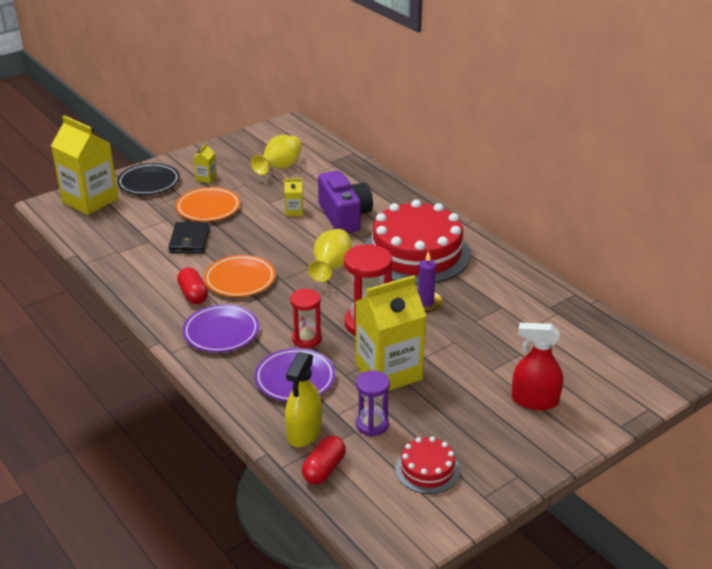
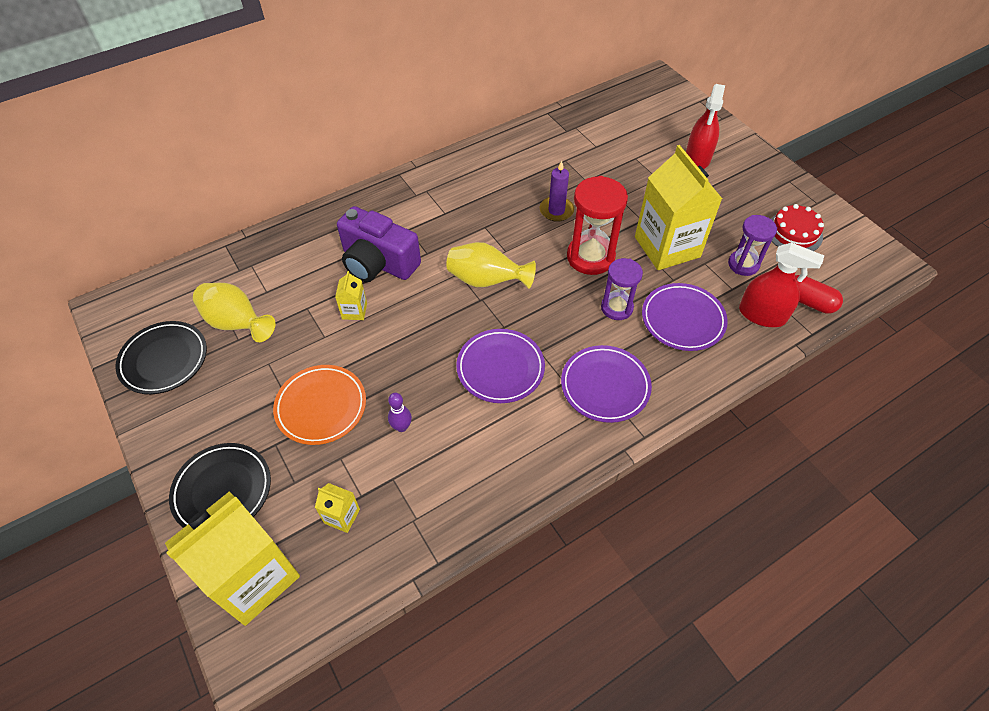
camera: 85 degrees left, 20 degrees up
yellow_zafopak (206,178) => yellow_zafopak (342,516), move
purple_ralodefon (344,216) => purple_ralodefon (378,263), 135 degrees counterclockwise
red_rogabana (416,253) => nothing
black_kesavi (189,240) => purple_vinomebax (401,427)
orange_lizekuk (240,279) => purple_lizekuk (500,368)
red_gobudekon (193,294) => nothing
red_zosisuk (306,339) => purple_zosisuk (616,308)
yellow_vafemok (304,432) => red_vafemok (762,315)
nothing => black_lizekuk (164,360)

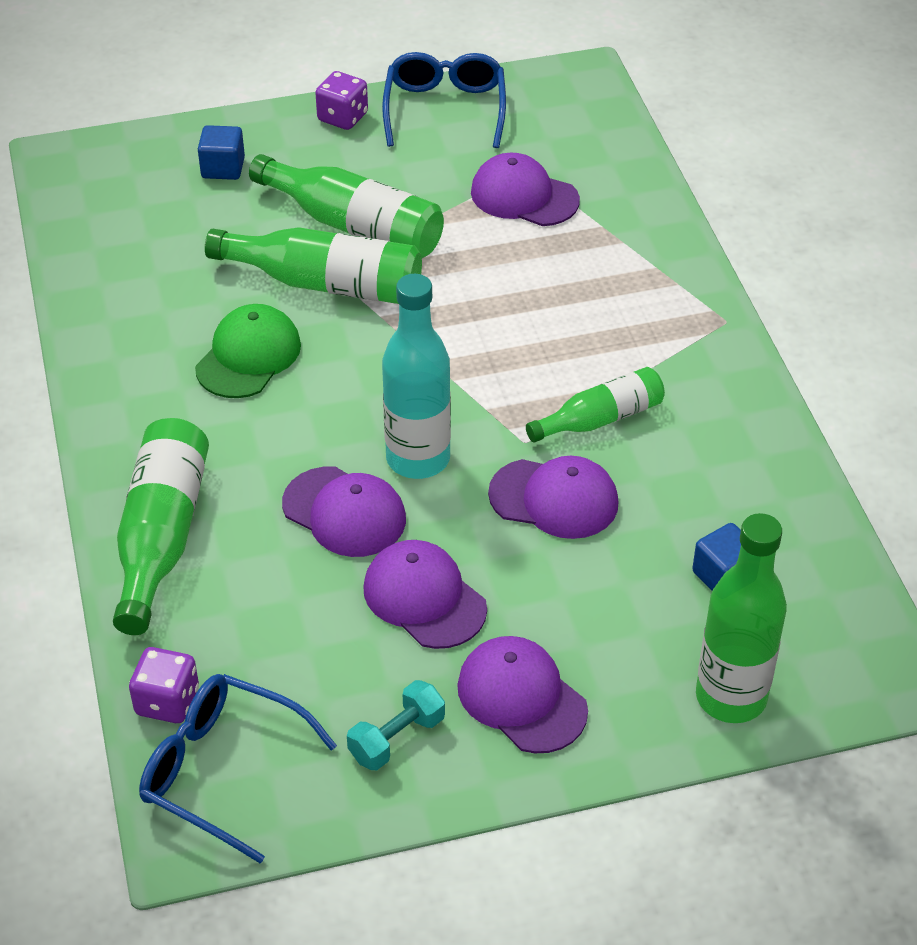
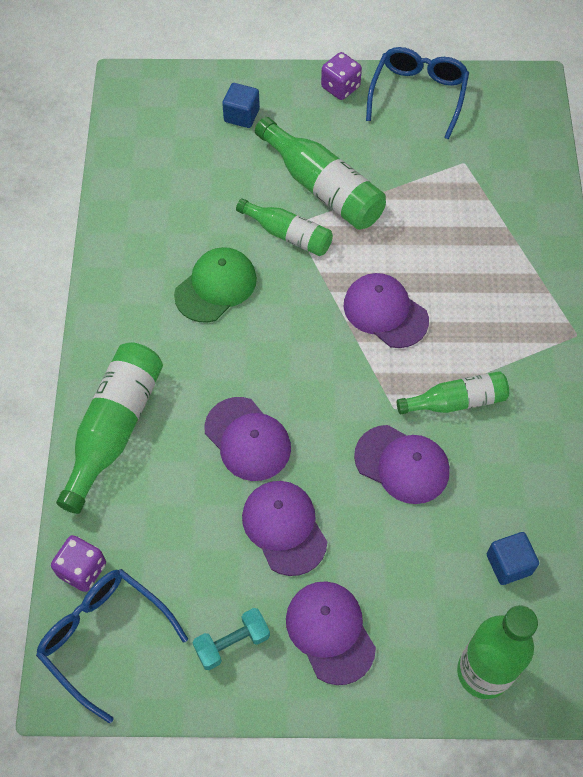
camera: 15 degrees right, 15 degrees up
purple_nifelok (524,196) => purple_nifelok (385,312), move
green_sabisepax (326,283) => green_sabisepax (288,234), x0.63
turquoise_sabisepax (418,459) => nothing

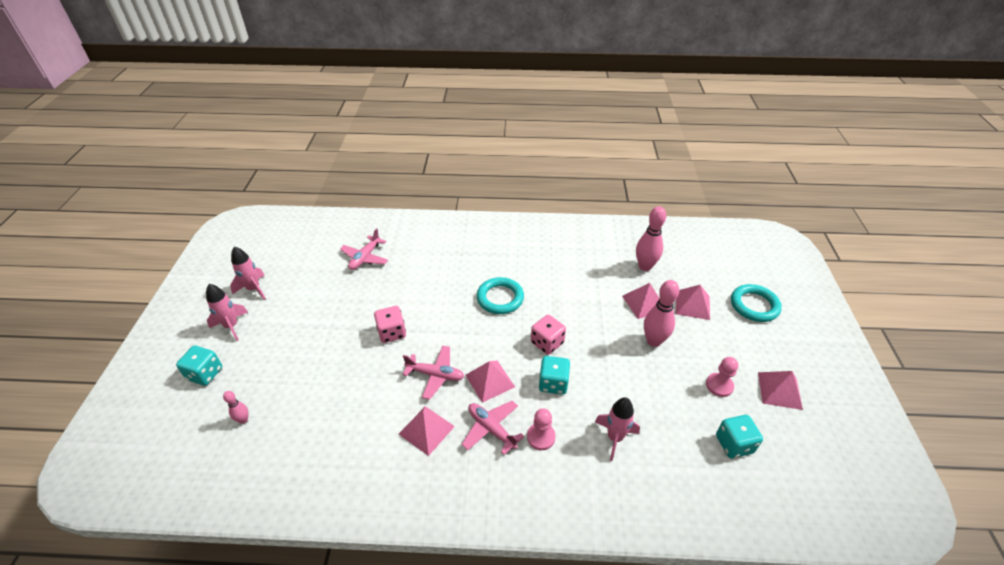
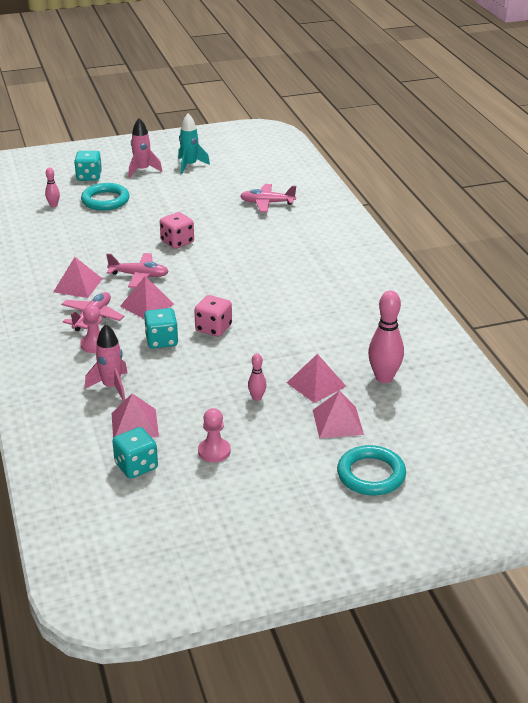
camera: 70 degrees right, 10 degrees down
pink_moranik (253,289) => turquoise_moranik (190,165)
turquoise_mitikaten (500,298) => turquoise_mitikaten (105,200), move
pink_vinomebax (653,341) => pink_vinomebax (257,398), x0.52
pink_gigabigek (435,375) => pink_gigabigek (139,276), 75 degrees counterclockwise
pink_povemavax (779,390) => pink_povemavax (134,424), move

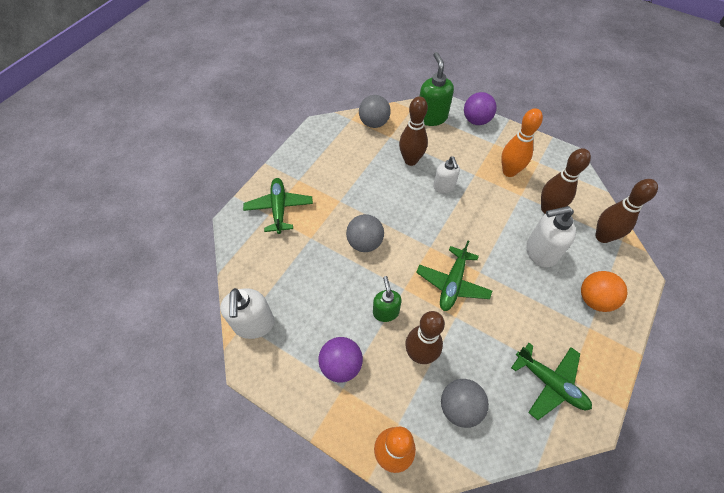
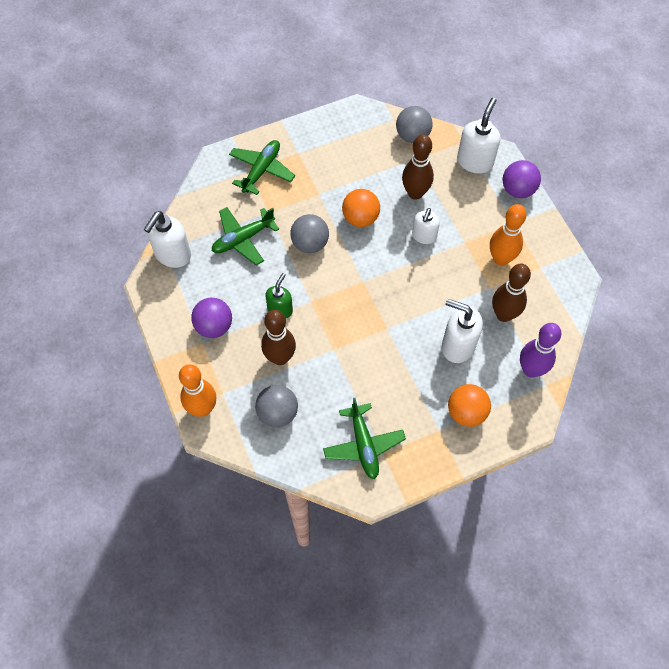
camera: 35 degrees right, 5 degrees up
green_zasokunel (431,117) => white_zasokunel (475,161)
brown_vinomebax (602,236) => purple_vinomebax (531,370)
green_gigabigek (452,283) => green_gigabigek (243,239), move
nothing => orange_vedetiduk (360,218)

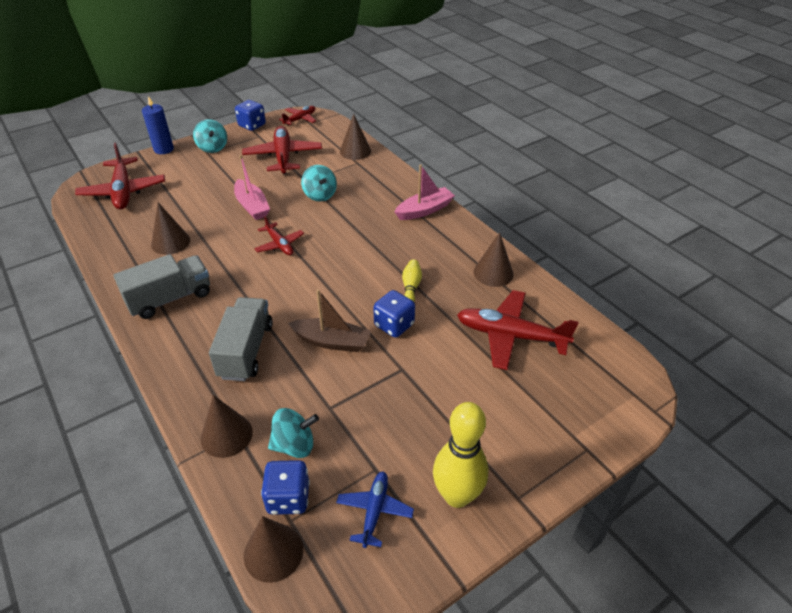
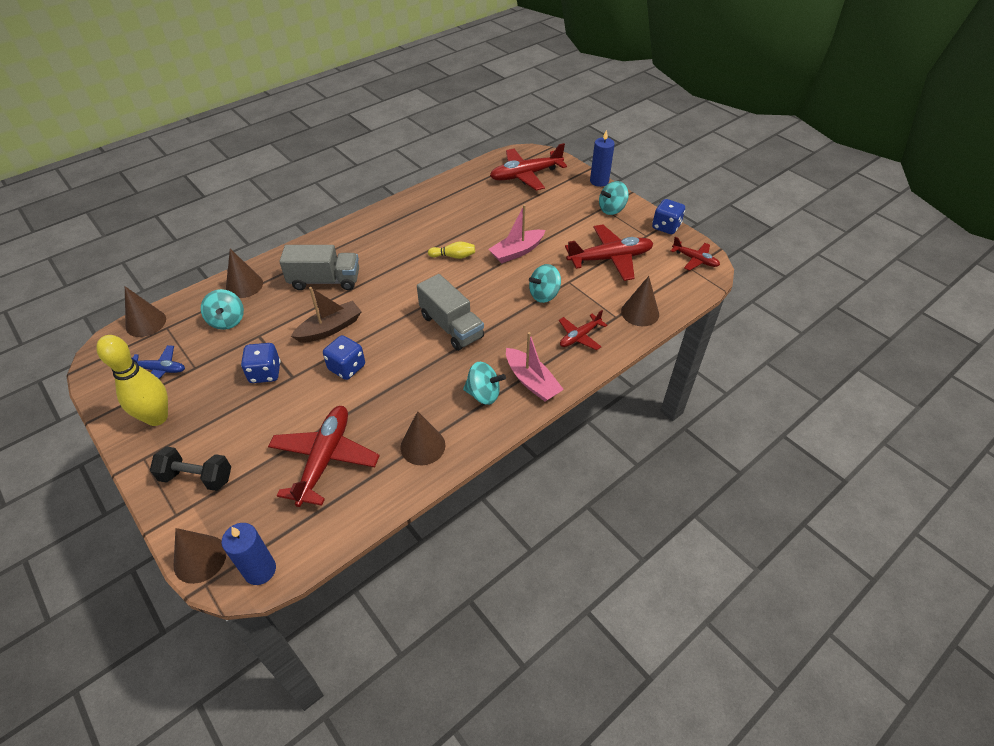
camera: 85 degrees right, 5 degrees up
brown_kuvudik (170,242) => brown_kuvudik (200,558), move
red_gigabigek (279,244) => red_gigabigek (579,336), move
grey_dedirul (170,298) => grey_dedirul (451,326), move
yellow_vinomebax (411,287) => yellow_vinomebax (453,256), move
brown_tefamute (332,341) => brown_tefamute (330,328), 135 degrees counterclockwise
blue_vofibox (288,498) => blue_vofibox (265,373), move
nothing => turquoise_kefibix (483,394)
nothing => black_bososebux (197,477)
nothing => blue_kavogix (260,570)

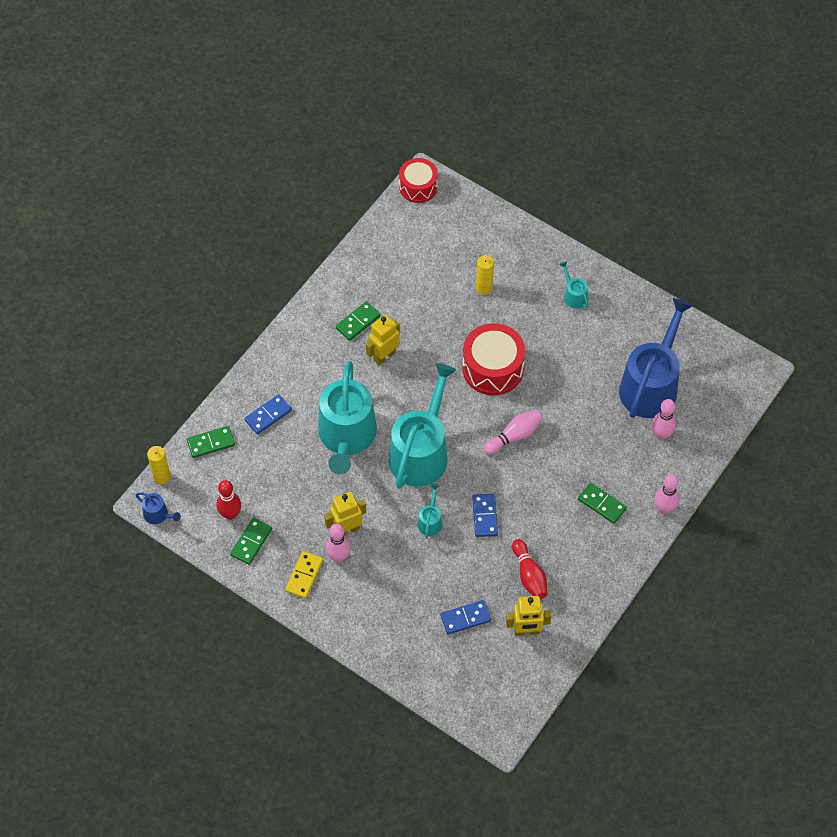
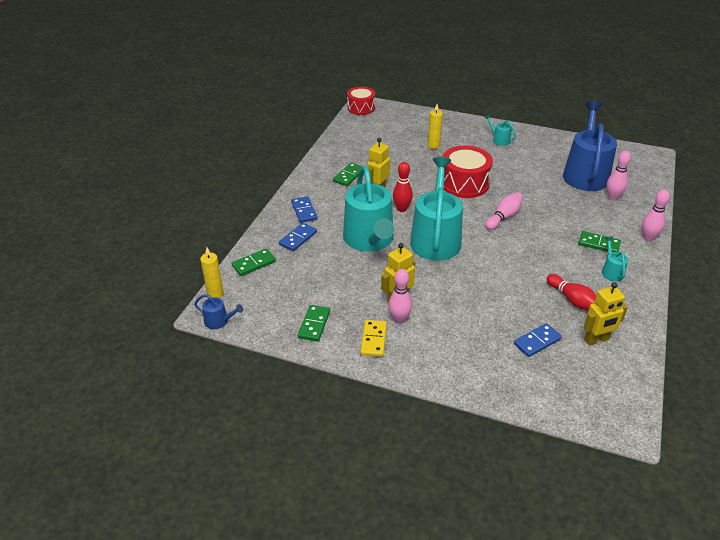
camera: 15 degrees left, 20 degrees down
red_vinomebax (230,514) => red_vinomebax (402,209), move
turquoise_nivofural (430,521) => turquoise_nivofural (611,271), move
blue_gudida (484,516) => blue_gudida (304,211), move

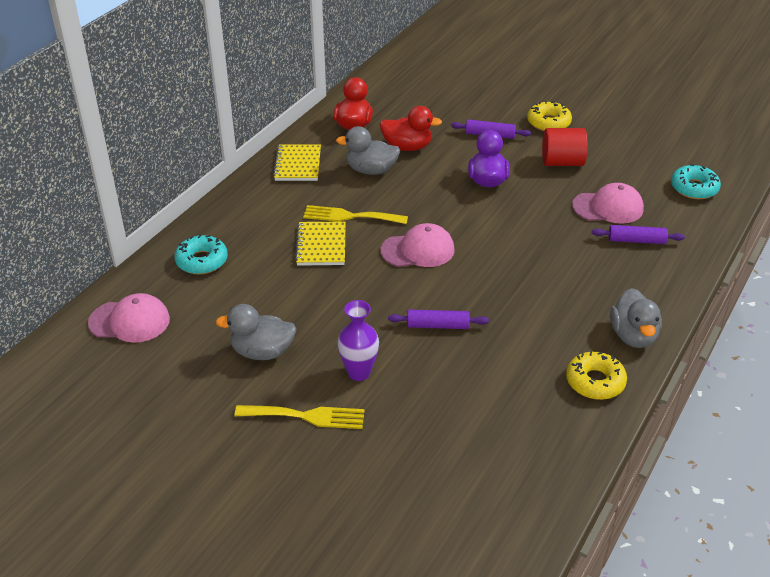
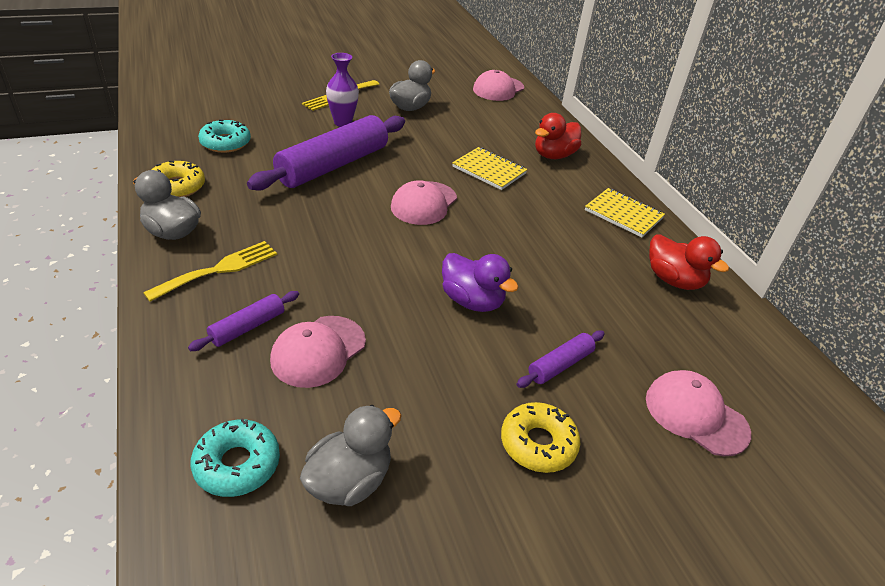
camera: 125 degrees right, 0 degrees up
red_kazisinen (407,147) => red_kazisinen (553,155), move
grey_kazisinen (371,170) => grey_kazisinen (349,481), move
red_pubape (562,162) => nothing
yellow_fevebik (350,216) => yellow_fevebik (219,269), move
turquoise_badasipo (202,261) => turquoise_badasipo (225,143), move
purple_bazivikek (437,325) => purple_bazivikek (333,165), x2.19
nothing => pink_nifelok (695,415)

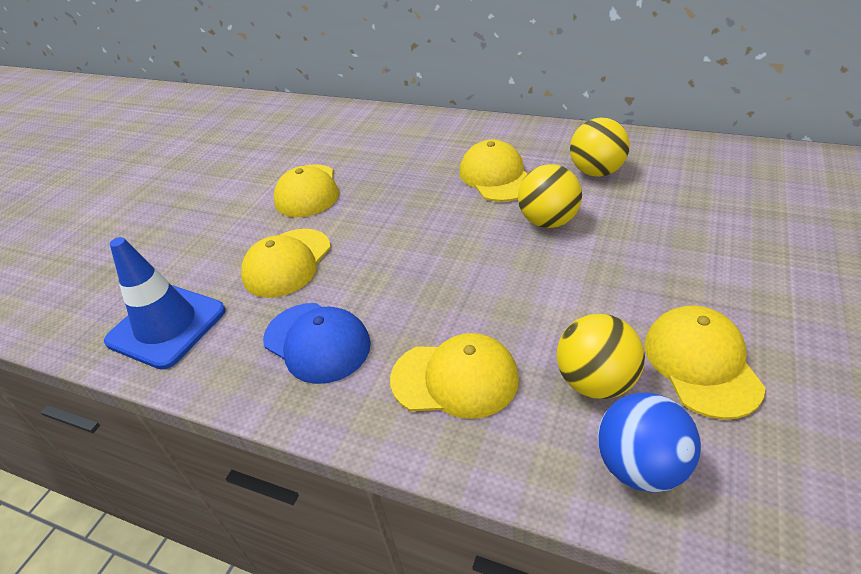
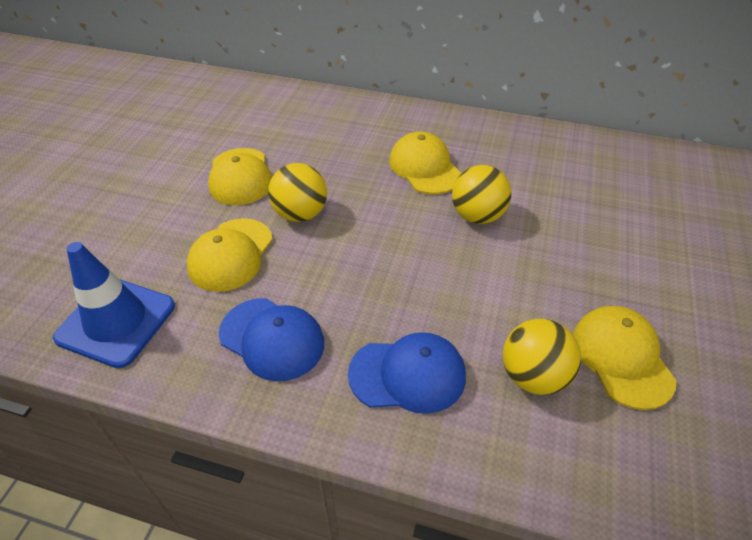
camera: 10 degrees left, 5 degrees up
yellow_vedetiduk (596,172) => yellow_vedetiduk (300,214), move
yellow_nifelok (455,379) => blue_nifelok (408,375)
blue_vedetiduk (640,466) => nothing

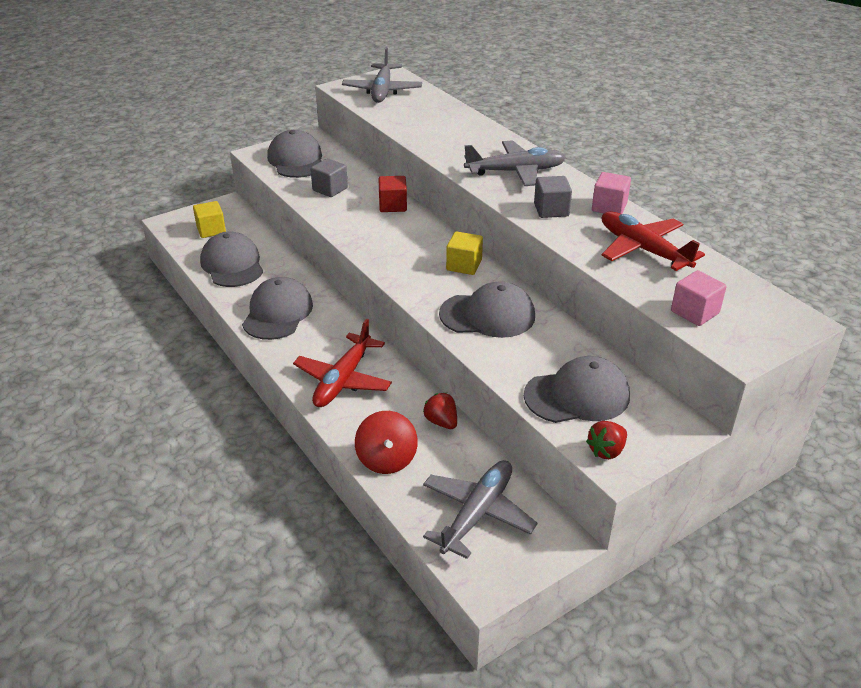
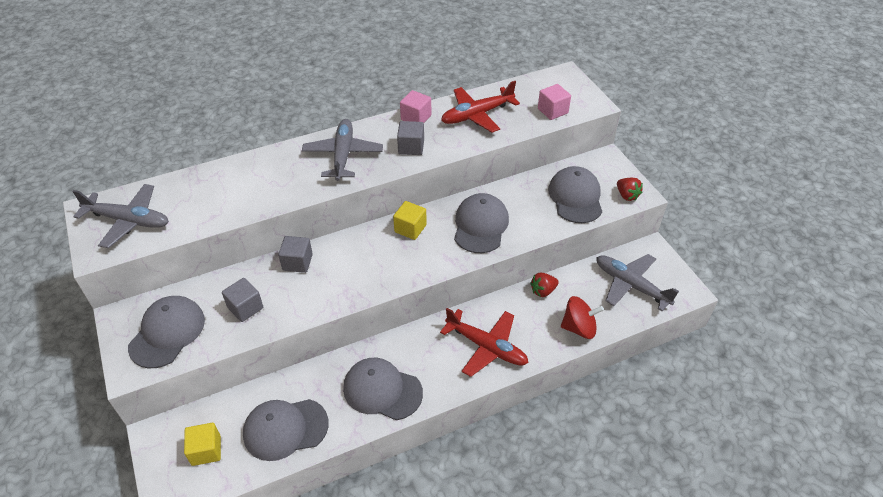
camera: 80 degrees left, 10 degrees up
grey_nifelok (296,160) => grey_nifelok (167,333), 120 degrees clockwise
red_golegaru (393,205) => grey_golegaru (297,262)

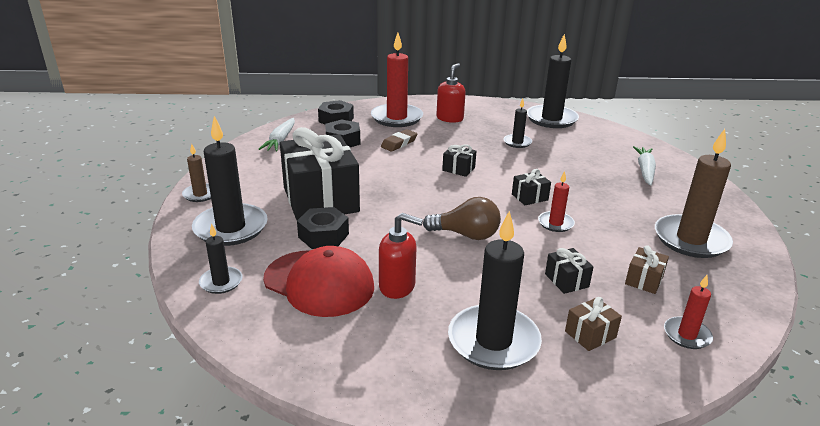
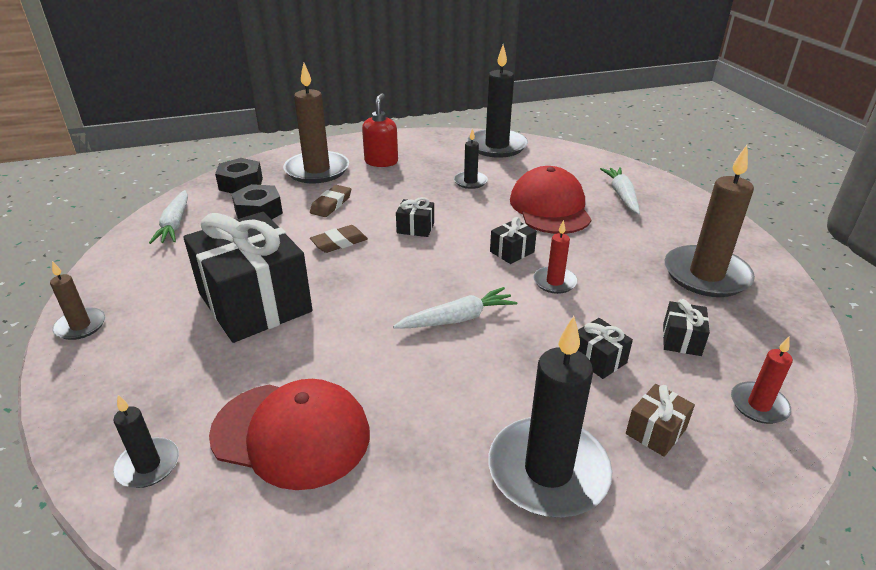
camera: 15 degrees left, 5 degrees up
red_kavogix (396,118) => brown_kavogix (317,170)
black_kavogix (231,228) => nothing
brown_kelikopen (466,235) => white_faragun (457,319)
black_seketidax (323,235) => nothing
red_zasokunel (397,286) => nothing
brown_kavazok (644,280) => black_kavazok (681,339)
nothing => red_nifelok (550,207)
nothing => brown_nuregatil (339,243)

